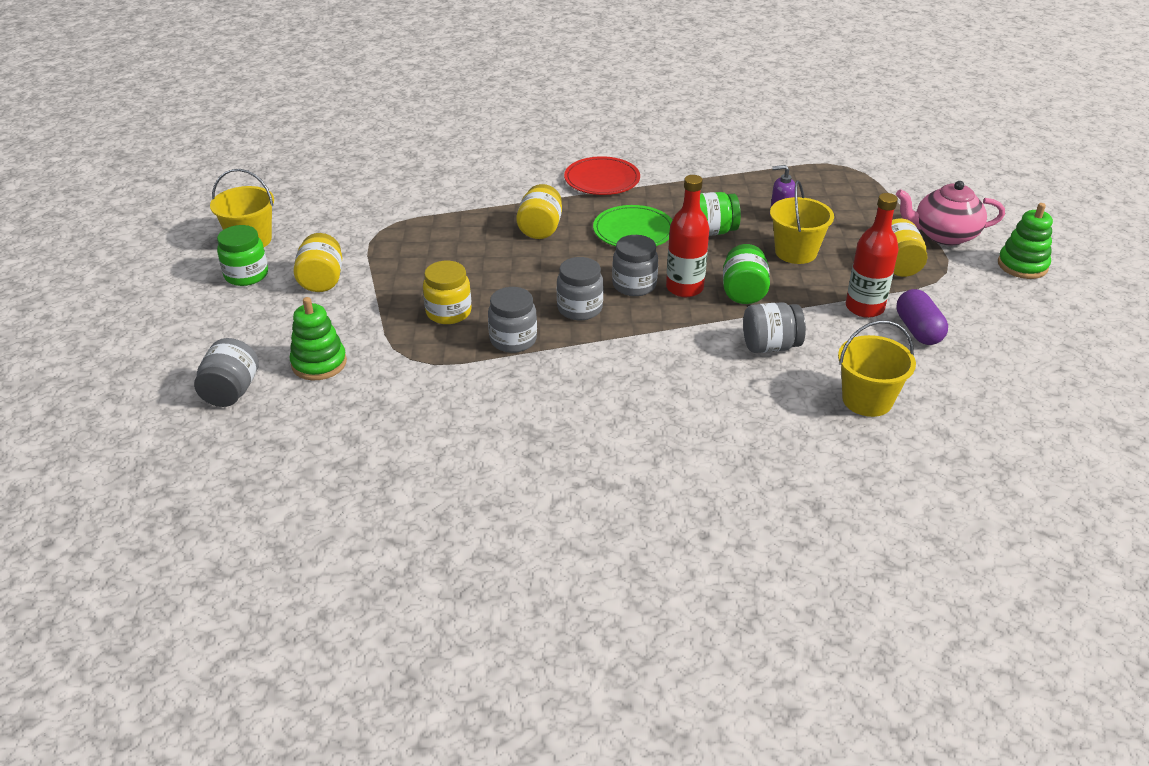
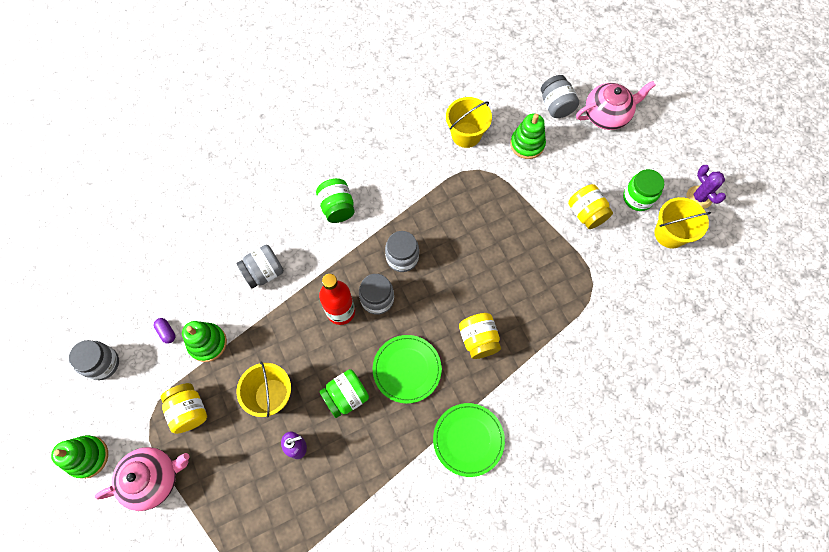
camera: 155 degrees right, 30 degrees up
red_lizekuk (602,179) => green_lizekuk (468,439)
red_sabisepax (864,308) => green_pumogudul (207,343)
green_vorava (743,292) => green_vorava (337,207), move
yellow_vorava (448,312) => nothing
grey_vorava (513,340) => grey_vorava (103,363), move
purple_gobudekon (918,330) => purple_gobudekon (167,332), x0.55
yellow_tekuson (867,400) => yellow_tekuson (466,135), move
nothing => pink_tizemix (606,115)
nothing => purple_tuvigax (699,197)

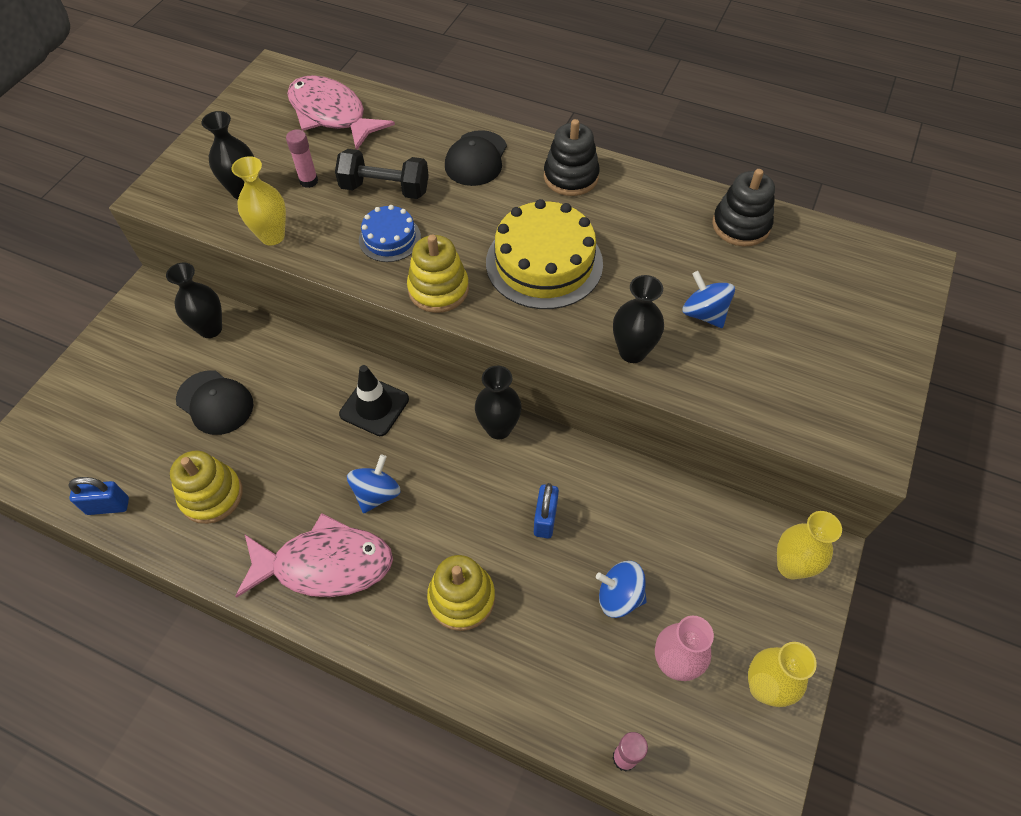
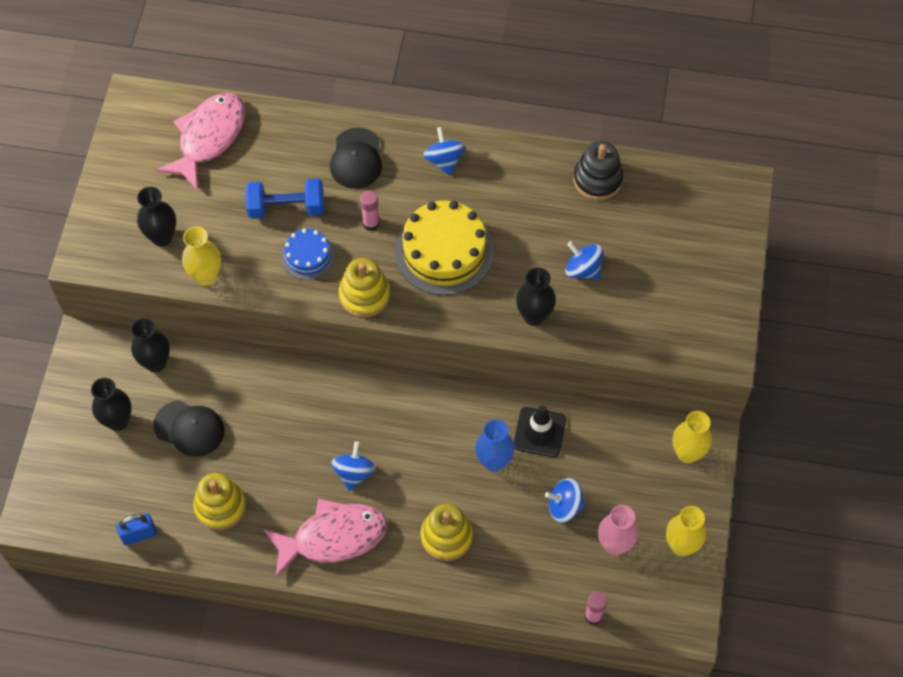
camera: 15 degrees left, 5 degrees up
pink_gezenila (332,115) => pink_gezenila (209,138), 90 degrees clockwise
black_pumogudul (571,177) => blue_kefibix (444,160)
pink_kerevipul (309,181) => pink_kerevipul (371,223), move
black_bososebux (385,189) => blue_bososebux (286,207)
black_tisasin (374,406) => black_tisasin (539,432), move
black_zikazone (498,428) => black_zikazone (118,421), move
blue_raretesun (545,519) => blue_zikazone (494,461)

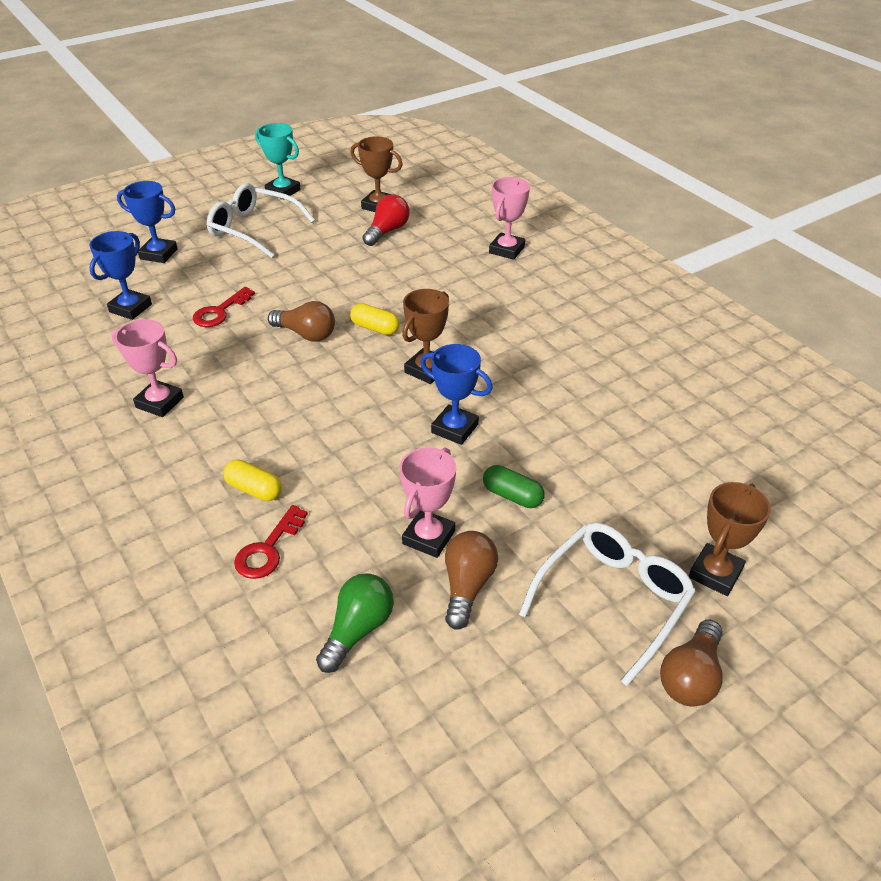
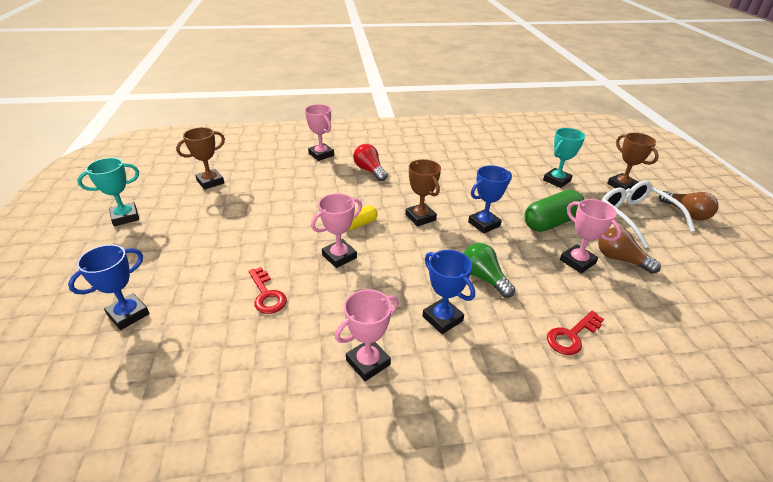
camera: 65 degrees left, 5 degrees down
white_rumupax (254,229) => nothing
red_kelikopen (387,231) => red_kelikopen (370,171), move
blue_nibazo (130,308) => blue_nibazo (442,318), move
brown_kelikopen (306,334) => pink_nibazo (339,256)
yellow_gobudekon (254,489) => nothing
green_gobudekon (512,496) => green_gobudekon (551,222), x1.77
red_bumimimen (268,549) => red_bumimimen (571,336), 90 degrees clockwise
green_kelikopen (357,630) => green_kelikopen (484,278), move
nothing => turquoise_nibazo (556,180)

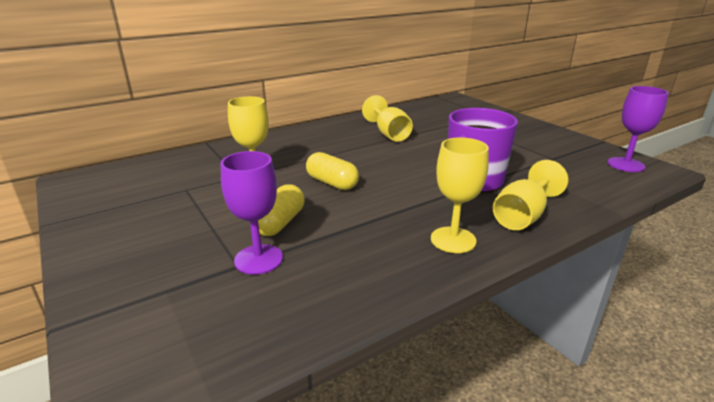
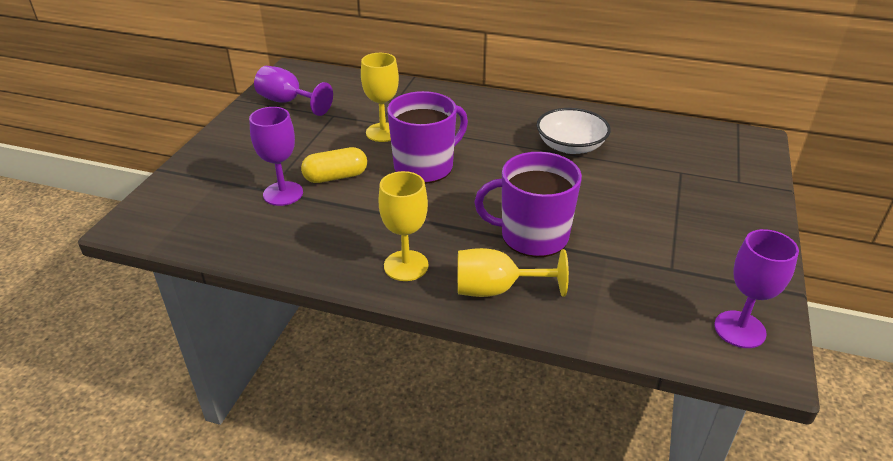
camera: 50 degrees right, 10 degrees up
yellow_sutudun (389,134) => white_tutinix (570,146)
yellow_gobudekon (332,183) => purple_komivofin (425,166)
nothing => purple_sutudun (288,102)

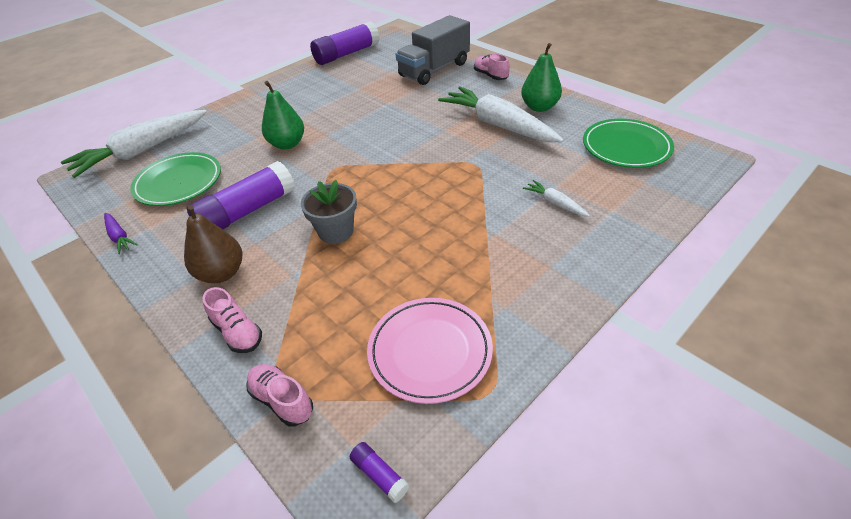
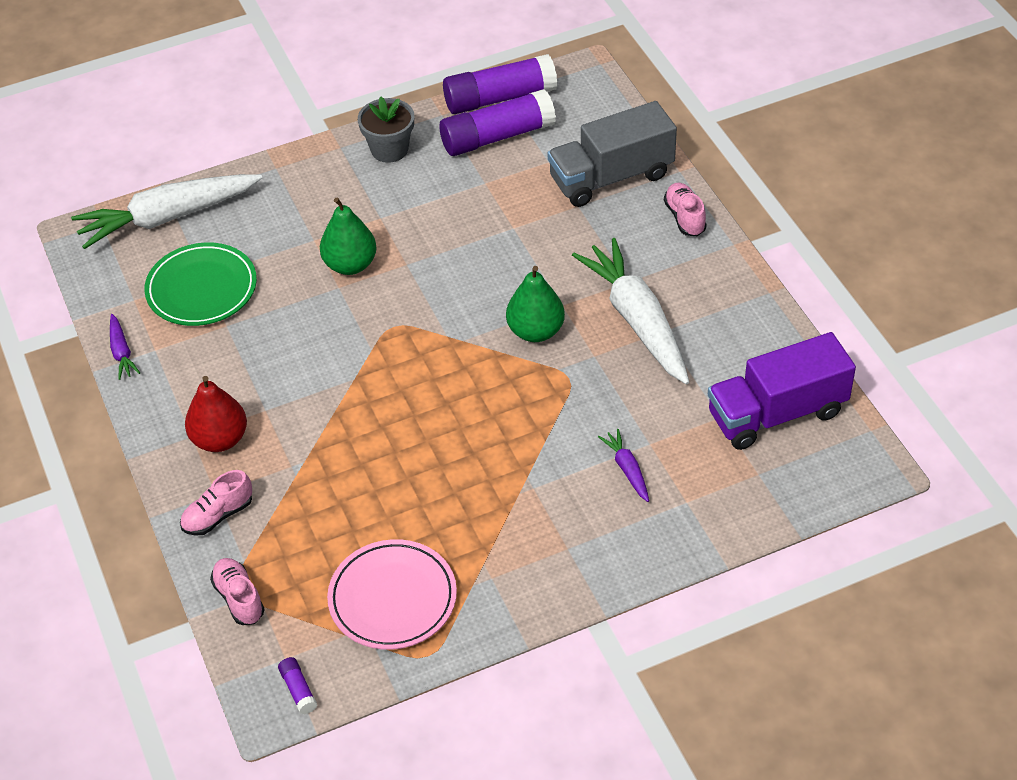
camera: 20 degrees right, 5 degrees up
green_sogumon (539,107) => green_sogumon (535,331), move
green_lizekuk (626,147) => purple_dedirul (777,413)
purple_kerevipul (247,211) => purple_kerevipul (497,137), move
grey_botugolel (336,231) => grey_botugolel (389,149), move
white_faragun (555,203) => purple_faragun (627,469)
brown_sogumon (221,273) => red_sogumon (220,439)
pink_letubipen (237,332) => pink_letubipen (218,515), 75 degrees clockwise

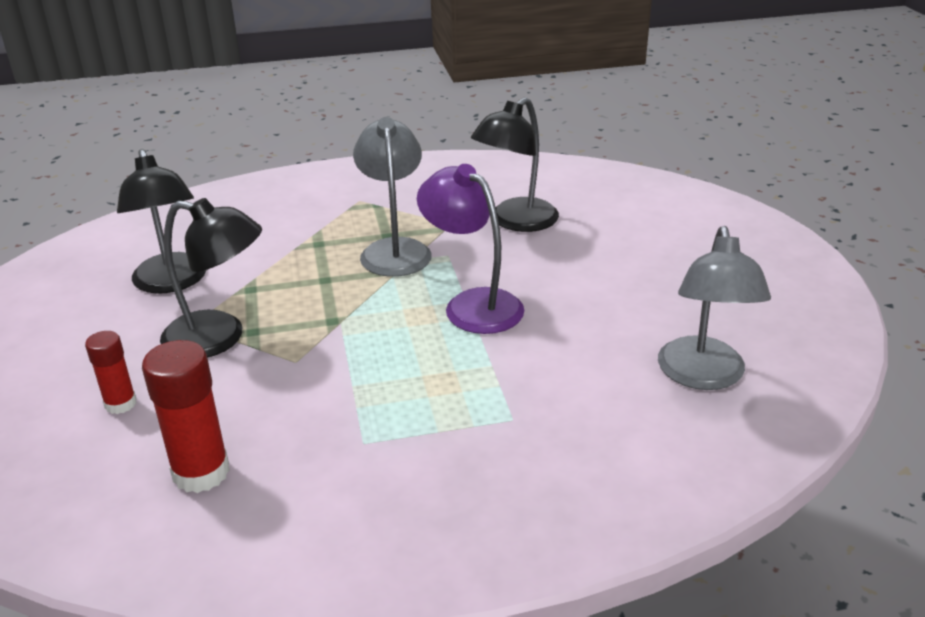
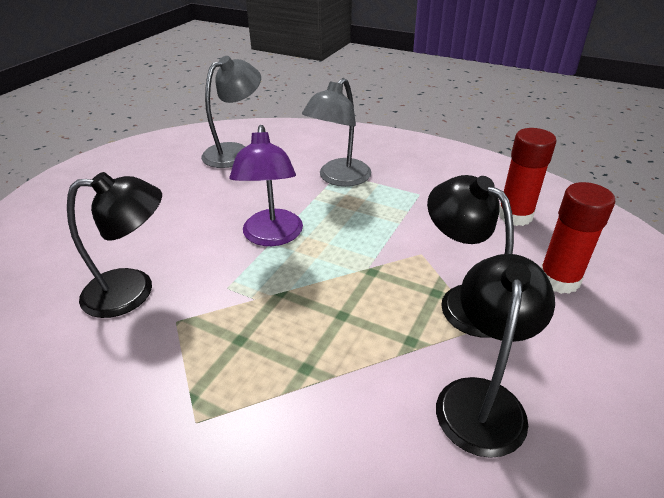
camera: 140 degrees left, 5 degrees up
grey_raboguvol (394,250) => grey_raboguvol (339,178), move
red_kerevipul (120,404) => red_kerevipul (558,280), x1.65

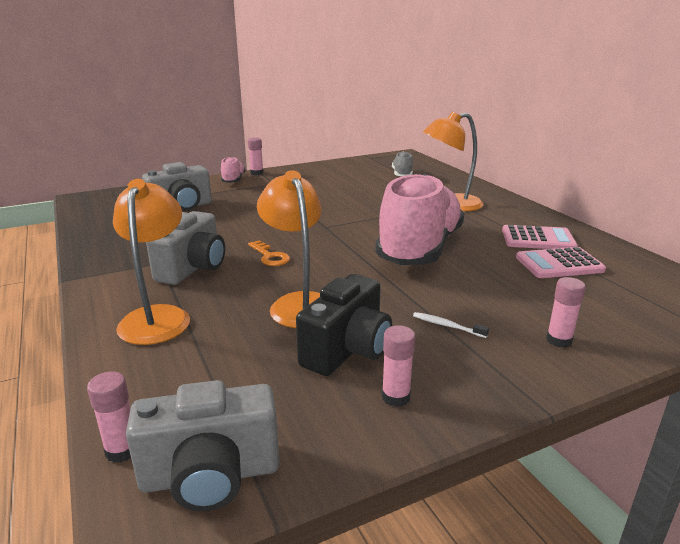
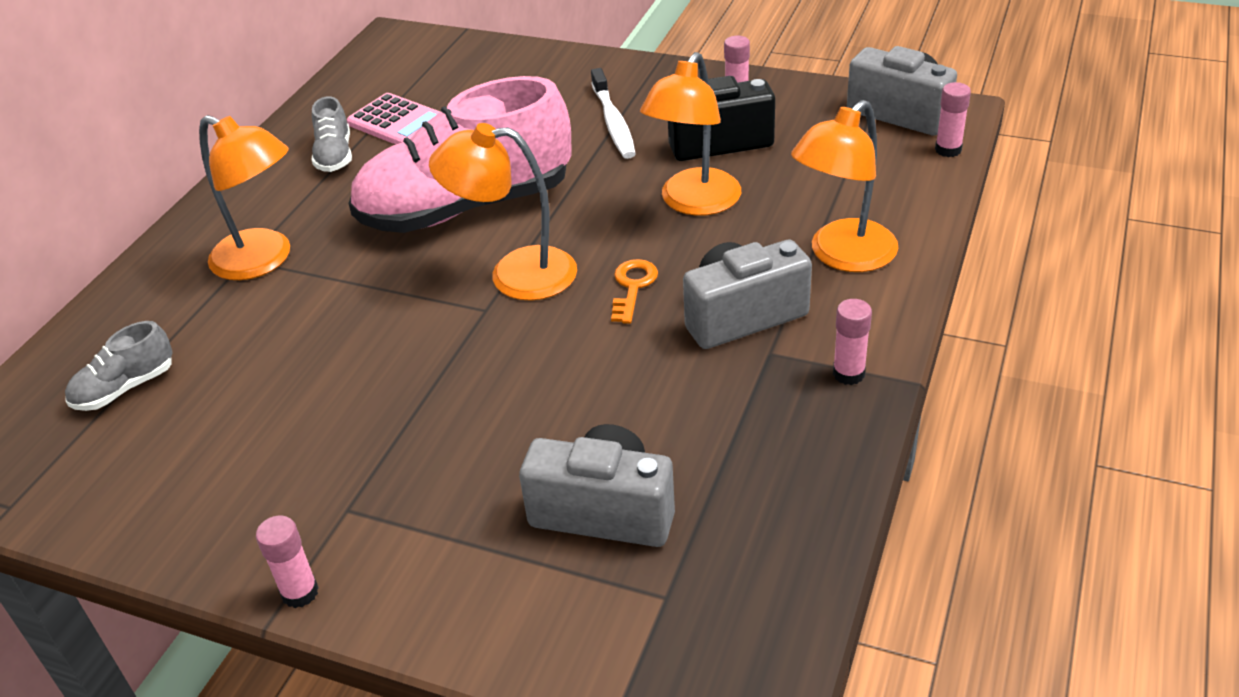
camera: 130 degrees left, 15 degrees up
pink_letubipen (233,180) => nothing
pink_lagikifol (538,239) => grey_letubipen (335,155)
pink_kerevipul (559,340) => pink_kerevipul (848,374), move
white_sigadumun (447,326) => white_sigadumun (613,122), x1.87
nothing => orange_raboguvol (515,274)

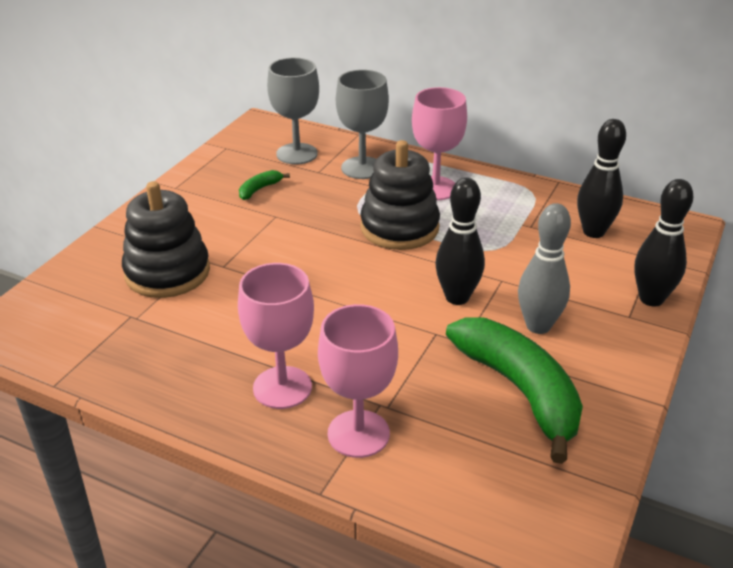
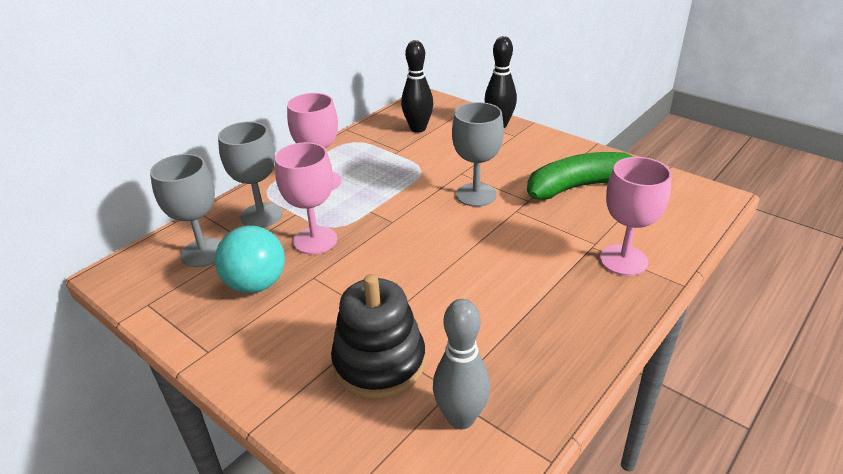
camera: 75 degrees left, 0 degrees up
black_pumogudul (399,228) => nothing
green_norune (259,189) => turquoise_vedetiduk (256,284)
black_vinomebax (457,297) => grey_sutudun (476,195)
grey_vinomebax (538,326) => grey_vinomebax (461,418), move
pink_sutudun (282,387) => pink_sutudun (315,240), move

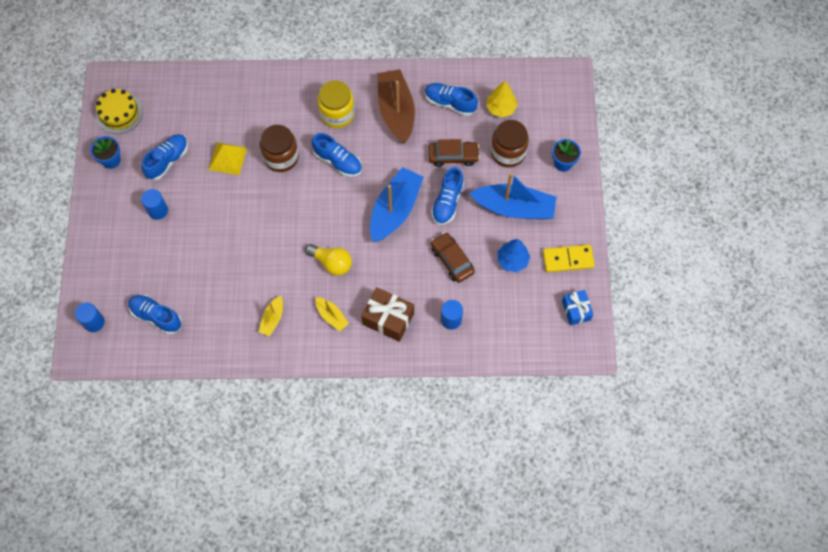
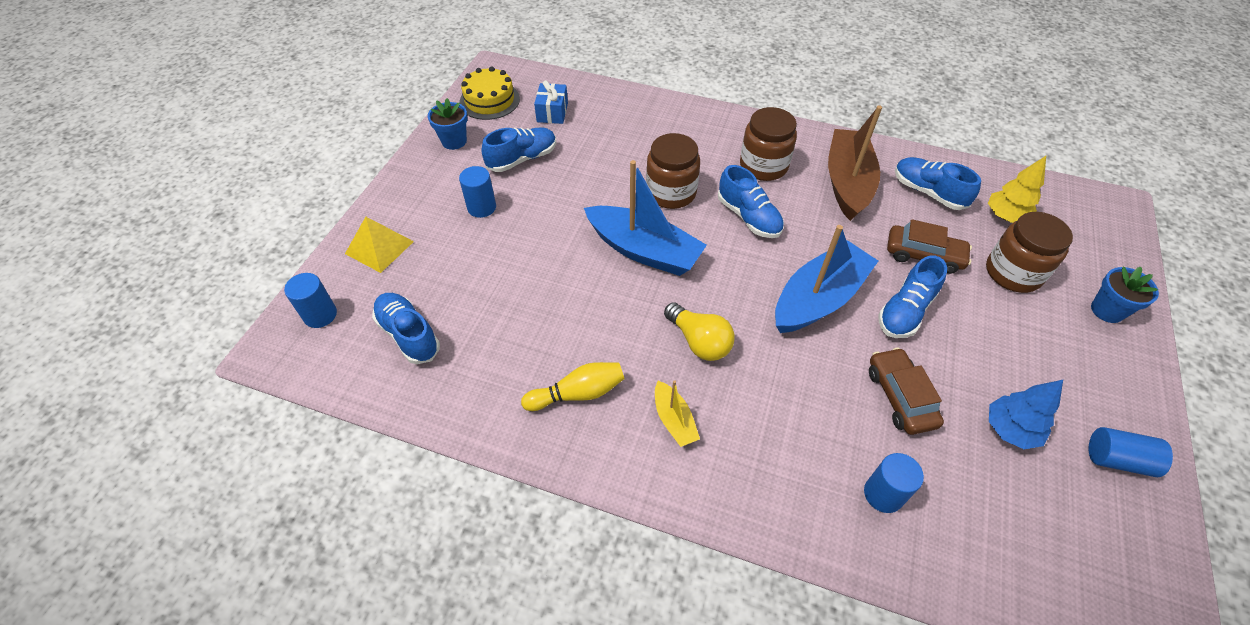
camera: 20 degrees right, 15 degrees down
yellow_vorava (337,114) => brown_vorava (763,166)
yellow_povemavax (228,158) => yellow_povemavax (379,247), move
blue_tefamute (514,208) => blue_tefamute (644,250), move
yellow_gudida (568,259) => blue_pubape (1117,459)
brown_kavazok (388,319) => nothing
blue_kavazok (576,310) => blue_kavazok (552,112), move
yellow_tefamute (272,319) => yellow_vinomebax (578,393)

